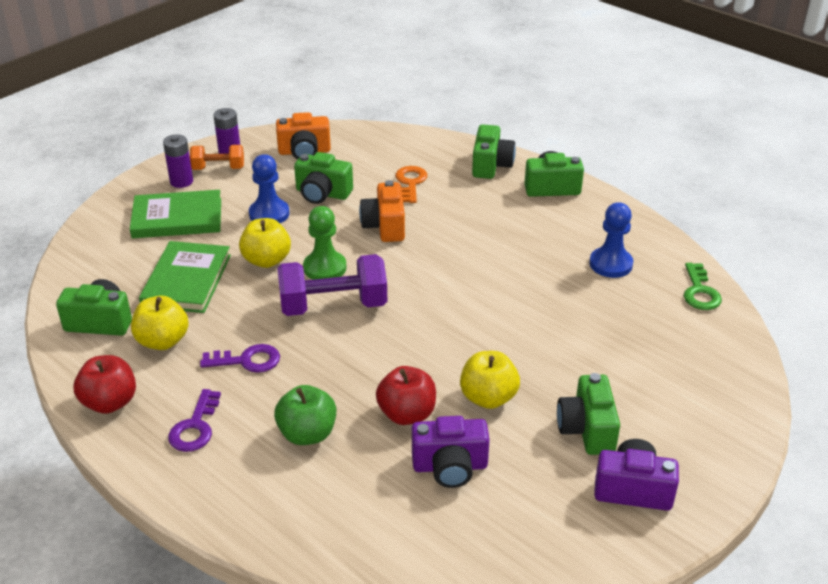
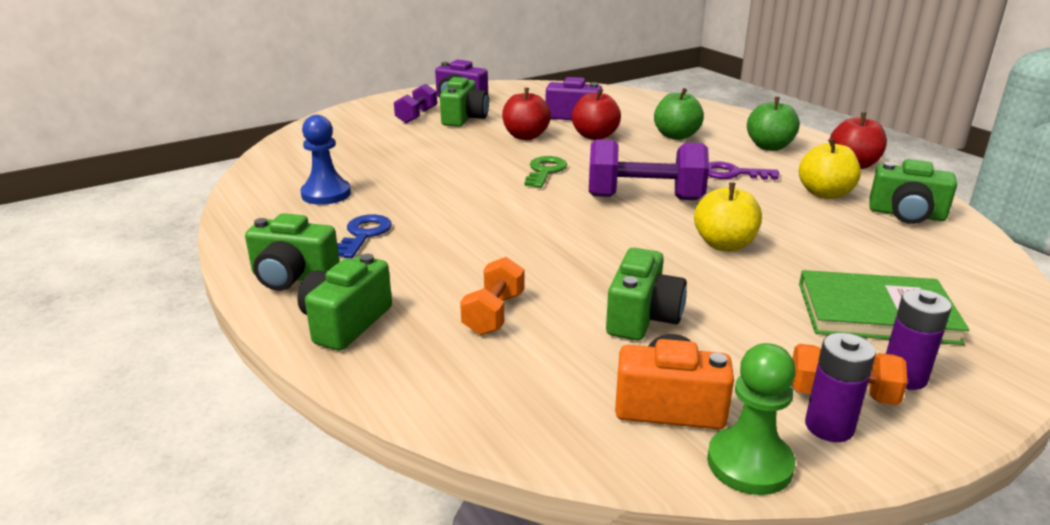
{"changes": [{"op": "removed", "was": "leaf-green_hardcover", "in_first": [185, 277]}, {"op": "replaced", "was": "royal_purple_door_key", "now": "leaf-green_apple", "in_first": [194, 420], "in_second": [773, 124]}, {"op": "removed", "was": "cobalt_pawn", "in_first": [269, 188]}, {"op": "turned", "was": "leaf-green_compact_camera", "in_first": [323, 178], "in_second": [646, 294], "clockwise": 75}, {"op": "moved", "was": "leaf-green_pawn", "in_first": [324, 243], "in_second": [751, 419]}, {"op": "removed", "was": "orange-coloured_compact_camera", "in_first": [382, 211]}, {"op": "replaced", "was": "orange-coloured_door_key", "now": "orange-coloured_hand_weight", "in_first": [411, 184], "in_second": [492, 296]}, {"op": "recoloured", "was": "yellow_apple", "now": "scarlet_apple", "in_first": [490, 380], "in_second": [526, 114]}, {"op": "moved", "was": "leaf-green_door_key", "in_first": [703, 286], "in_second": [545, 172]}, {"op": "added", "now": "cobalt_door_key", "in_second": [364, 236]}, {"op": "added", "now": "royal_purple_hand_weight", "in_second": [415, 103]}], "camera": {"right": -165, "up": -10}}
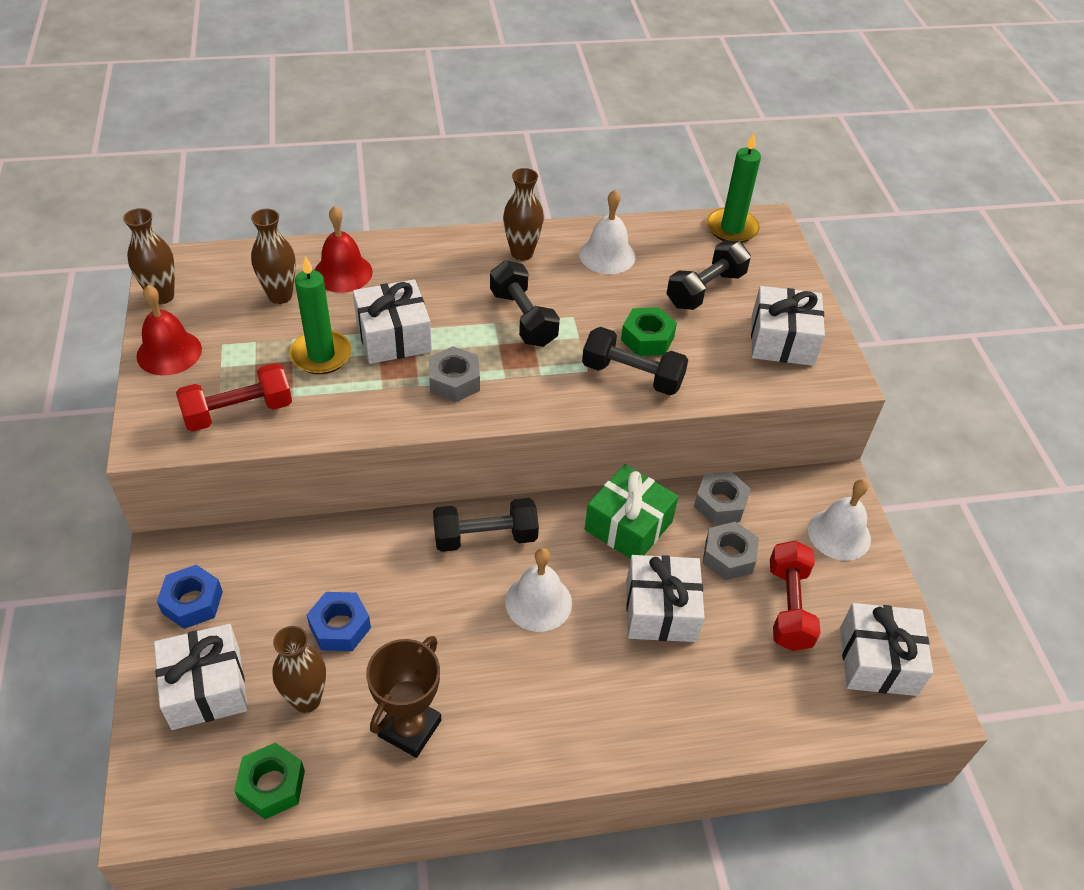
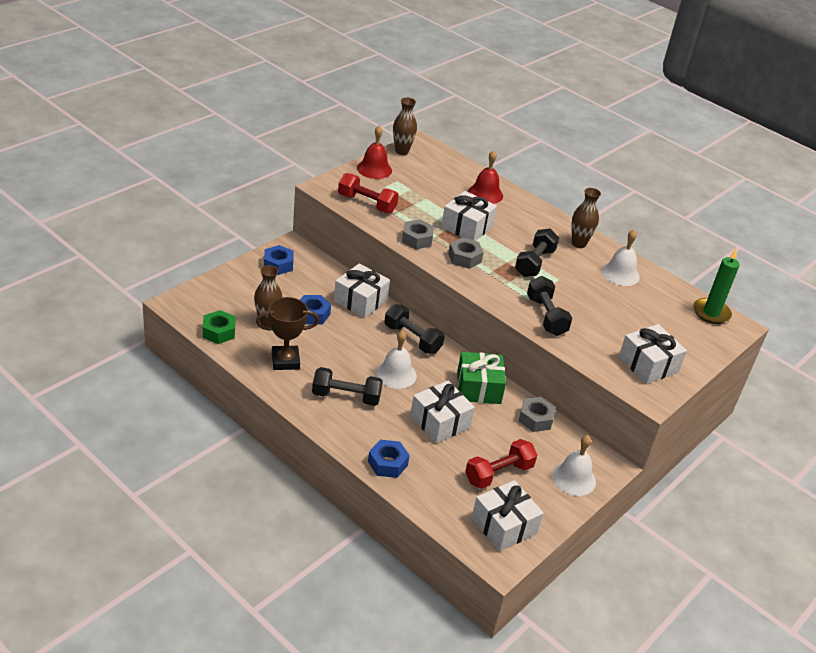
{"changes": [{"op": "moved", "was": "pure_white_gift", "in_first": [201, 677], "in_second": [362, 290]}, {"op": "removed", "was": "brown_tall_vase", "in_first": [273, 256]}, {"op": "removed", "was": "leaf-green_pillar_candle", "in_first": [320, 315]}, {"op": "removed", "was": "leaf-green_hex_nut", "in_first": [649, 331]}, {"op": "moved", "was": "jet-black_hand_weight", "in_first": [708, 275], "in_second": [347, 386]}, {"op": "moved", "was": "gray_hex_nut", "in_first": [731, 551], "in_second": [418, 234]}, {"op": "added", "now": "cobalt_hex_nut", "in_second": [389, 459]}], "camera": {"right": 50, "up": -10}}
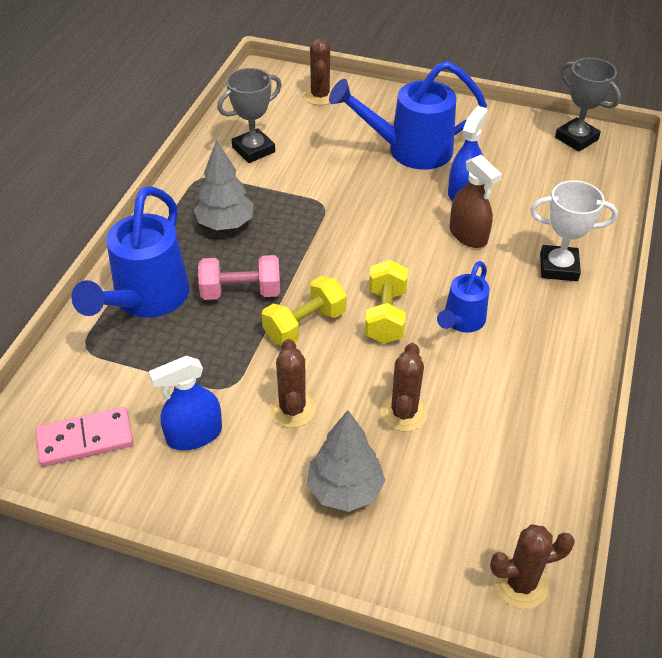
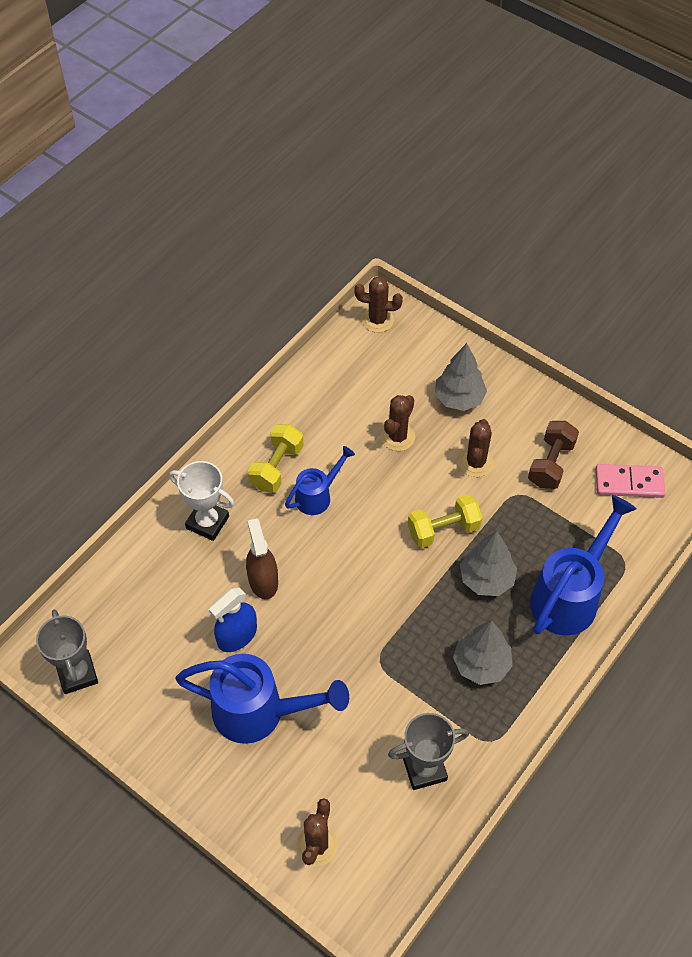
{"changes": [{"op": "replaced", "was": "cobalt_spray_bottle", "now": "brown_hand_weight", "in_first": [185, 403], "in_second": [553, 455]}, {"op": "replaced", "was": "rosy_hand_weight", "now": "gray_fir_tree", "in_first": [239, 277], "in_second": [488, 563]}, {"op": "moved", "was": "yellow_hand_weight", "in_first": [386, 302], "in_second": [276, 458]}], "camera": {"right": -160, "up": 10}}
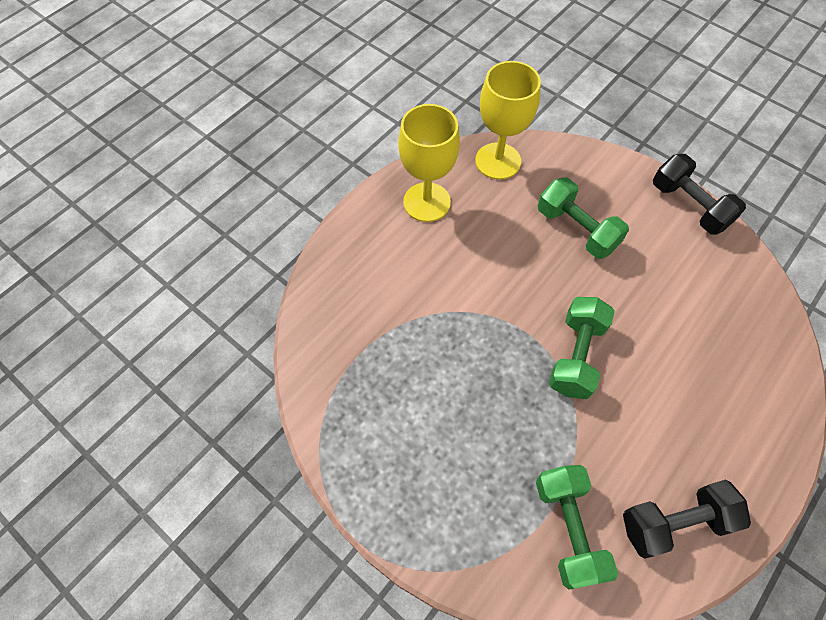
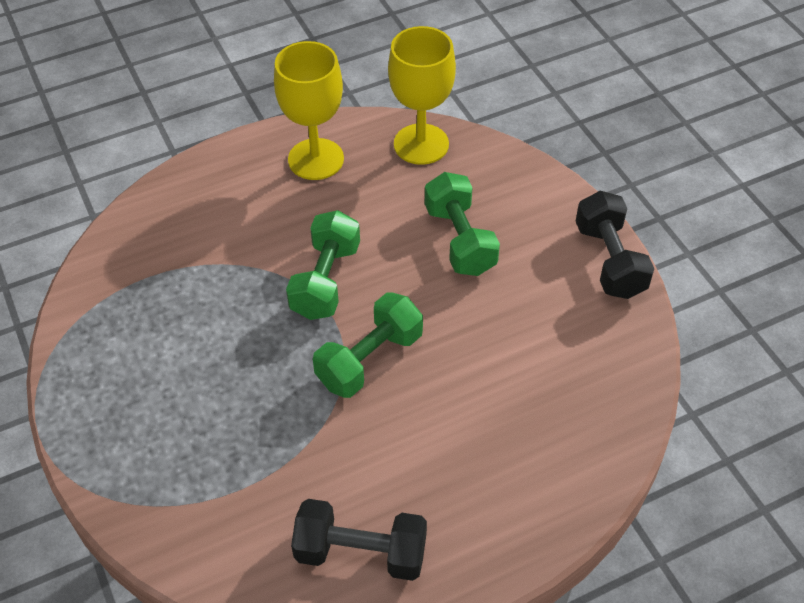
{"changes": [{"op": "moved", "was": "leaf-green_hand_weight", "in_first": [577, 527], "in_second": [323, 265]}], "camera": {"right": 25, "up": -10}}
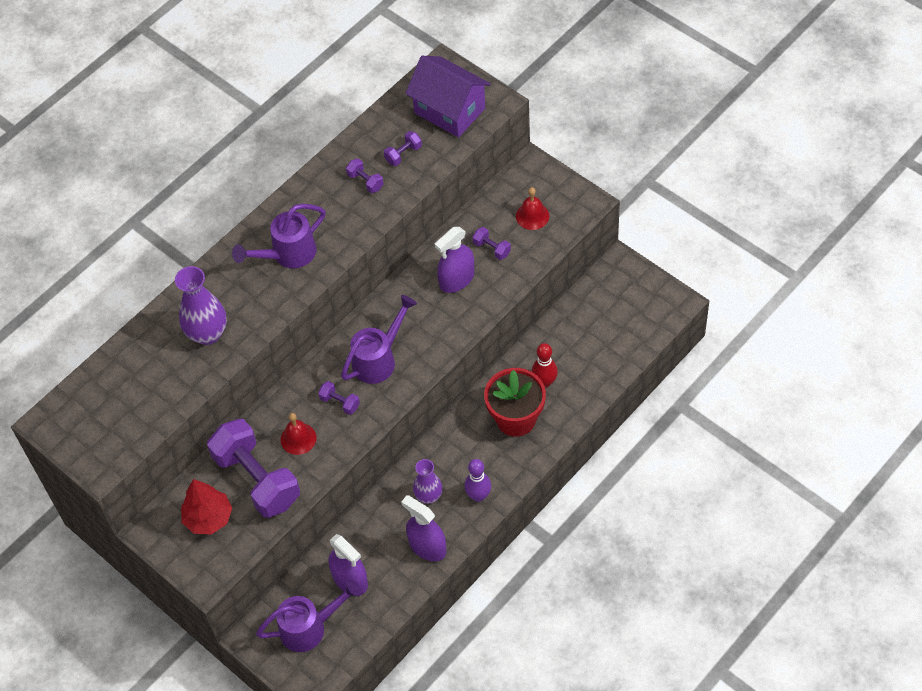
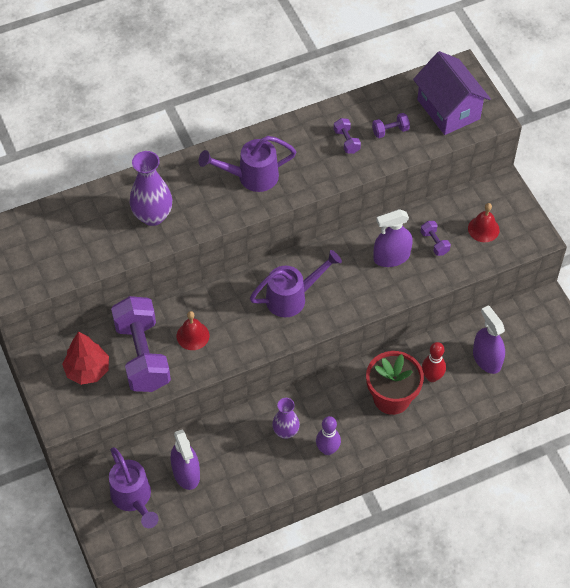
{"changes": [{"op": "turned", "was": "royal_purple_watering_can", "in_first": [308, 616], "in_second": [134, 487], "clockwise": 60}, {"op": "removed", "was": "royal_purple_hand_weight", "in_first": [339, 398]}, {"op": "moved", "was": "royal_purple_spray_bottle", "in_first": [424, 528], "in_second": [489, 339]}], "camera": {"right": 20, "up": 0}}
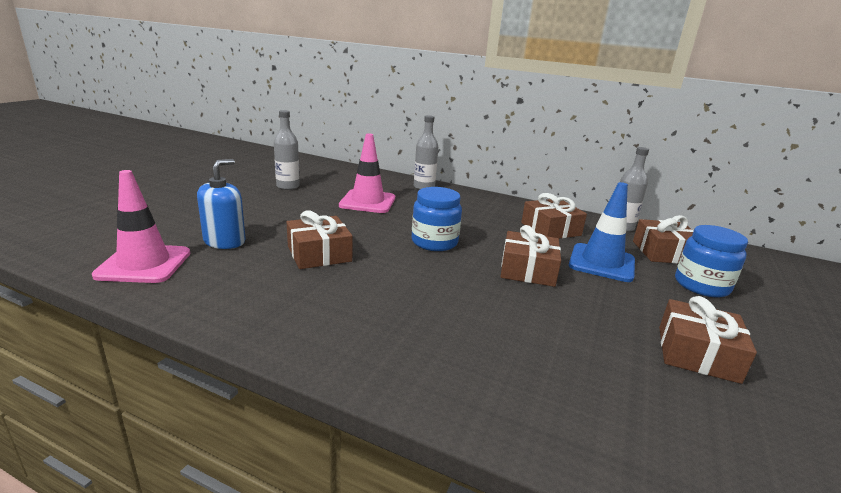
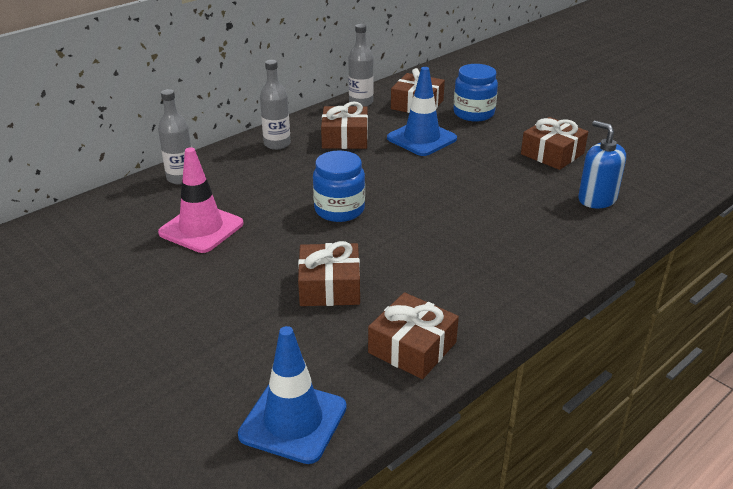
{"changes": [{"op": "recoloured", "was": "rosy_safety_cone", "now": "cobalt_safety_cone", "in_first": [141, 226], "in_second": [292, 395]}, {"op": "moved", "was": "cobalt_soap_pump", "in_first": [221, 204], "in_second": [602, 164]}, {"op": "moved", "was": "gray_flask", "in_first": [287, 150], "in_second": [275, 105]}, {"op": "moved", "was": "brown_gift", "in_first": [531, 256], "in_second": [413, 335]}], "camera": {"right": -65, "up": 10}}
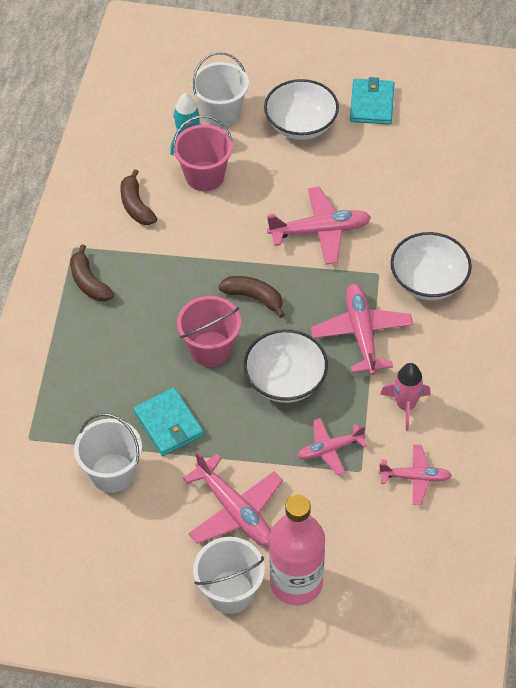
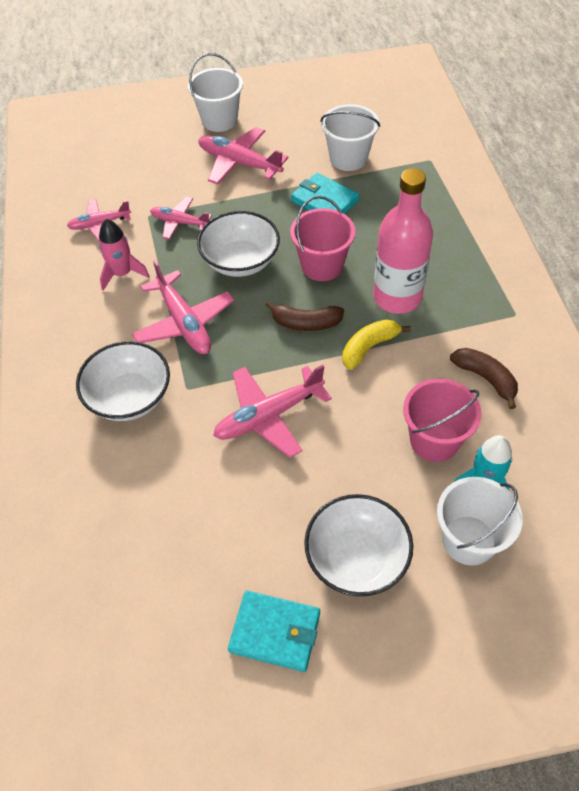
{"changes": [{"op": "removed", "was": "brown_banana_fruit", "in_first": [92, 272]}, {"op": "moved", "was": "rosy_flask", "in_first": [297, 550], "in_second": [403, 241]}, {"op": "turned", "was": "rosy_plane", "in_first": [332, 446], "in_second": [181, 218], "clockwise": -120}, {"op": "turned", "was": "aqua_billfold", "in_first": [372, 101], "in_second": [274, 631], "clockwise": -60}, {"op": "added", "now": "yellow_banana_fruit", "in_second": [376, 344]}], "camera": {"right": 160, "up": 0}}
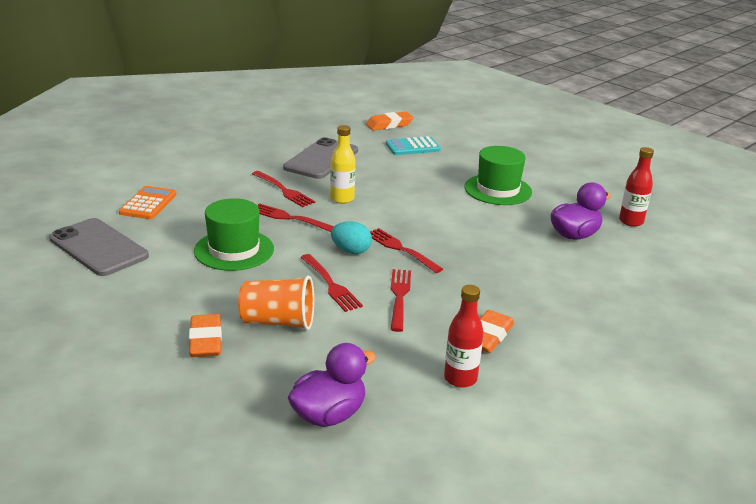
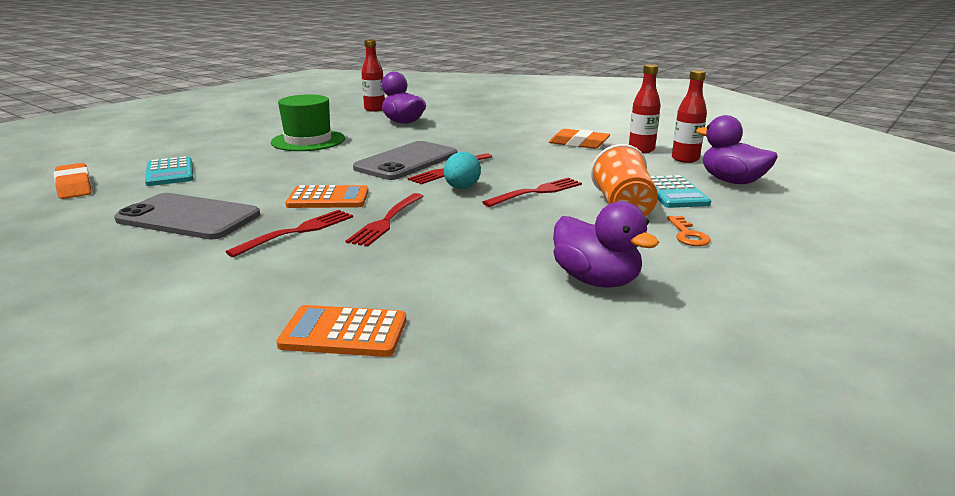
{"changes": [{"op": "moved", "was": "gray_mobile_phone", "in_first": [99, 247], "in_second": [405, 160]}, {"op": "replaced", "was": "orange-coloured_gum_eraser", "now": "orange-coloured_door_key", "in_first": [205, 335], "in_second": [689, 231]}, {"op": "removed", "was": "leaf-green_top_hat", "in_first": [234, 234]}, {"op": "replaced", "was": "yellow_flask", "now": "orange-coloured_pocket_calculator", "in_first": [343, 164], "in_second": [327, 196]}, {"op": "removed", "was": "scarlet_fork", "in_first": [400, 300]}, {"op": "added", "now": "royal_purple_rubber_duck", "in_second": [606, 244]}, {"op": "added", "now": "aqua_pocket_calculator", "in_second": [680, 191]}, {"op": "added", "now": "scarlet_flask", "in_second": [689, 116]}], "camera": {"right": -95, "up": -5}}
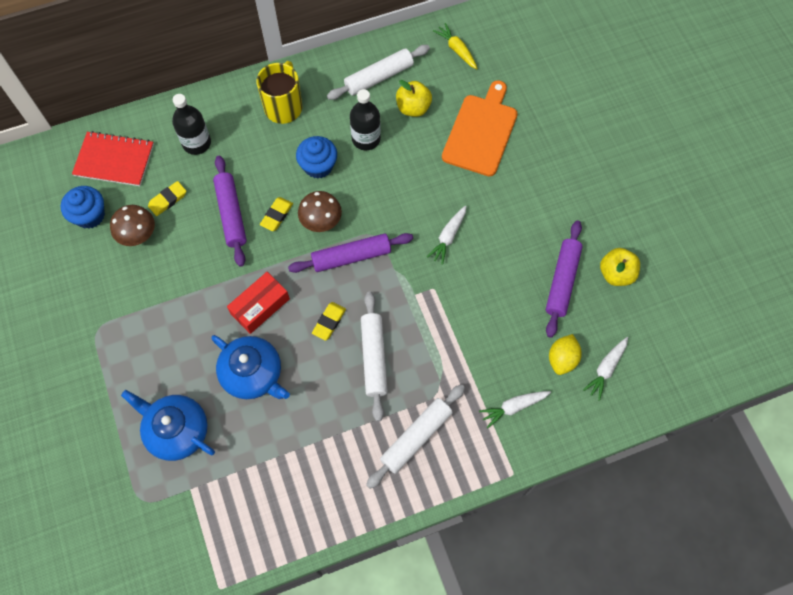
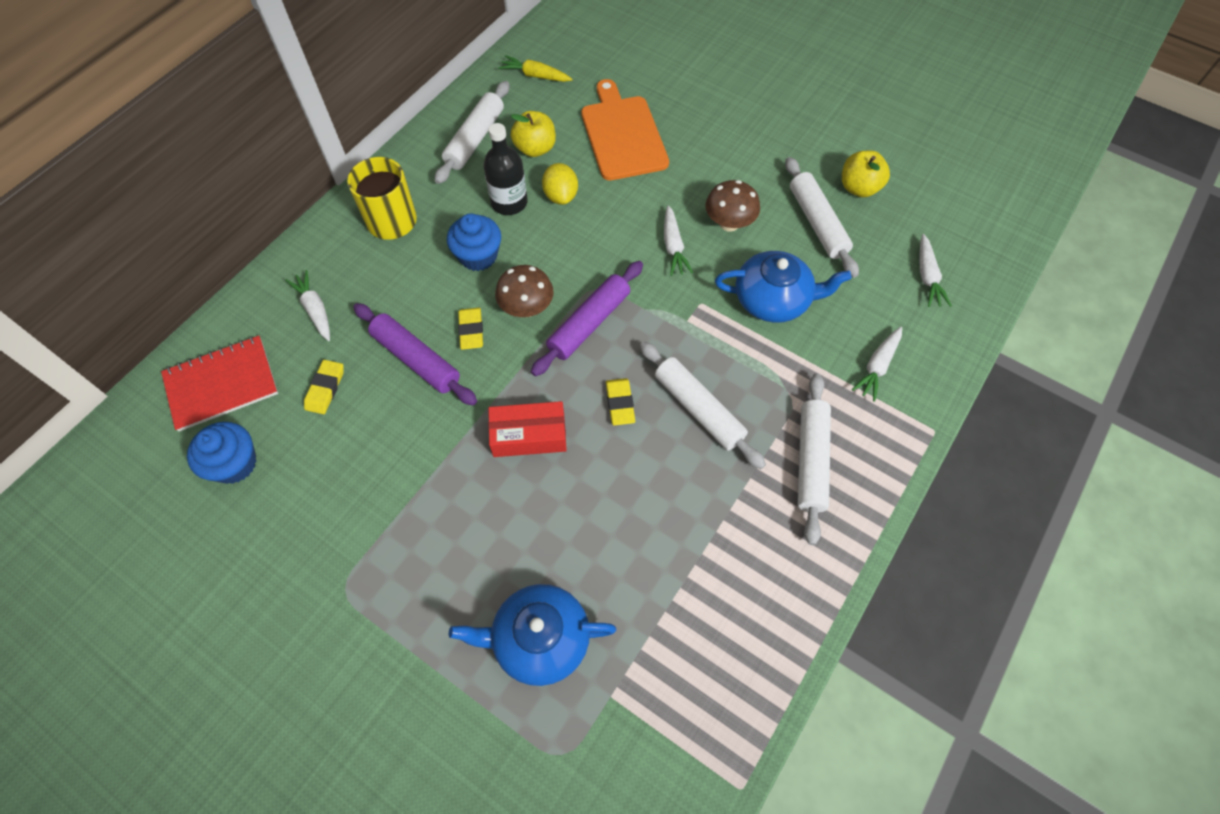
{"changes": [{"op": "moved", "was": "brown_fungus", "in_first": [132, 225], "in_second": [732, 206]}, {"op": "replaced", "was": "jet-black_flask", "now": "pure_white_carrot", "in_first": [191, 124], "in_second": [307, 305]}, {"op": "moved", "was": "cobalt_teapot", "in_first": [250, 367], "in_second": [783, 287]}, {"op": "turned", "was": "scarlet_parcel", "in_first": [258, 303], "in_second": [527, 429], "clockwise": 75}, {"op": "recoloured", "was": "royal_purple_dough_roller", "now": "pure_white_dough_roller", "in_first": [564, 279], "in_second": [822, 217]}, {"op": "moved", "was": "yellow_toy_lemon", "in_first": [565, 354], "in_second": [560, 184]}], "camera": {"right": -35, "up": -5}}
